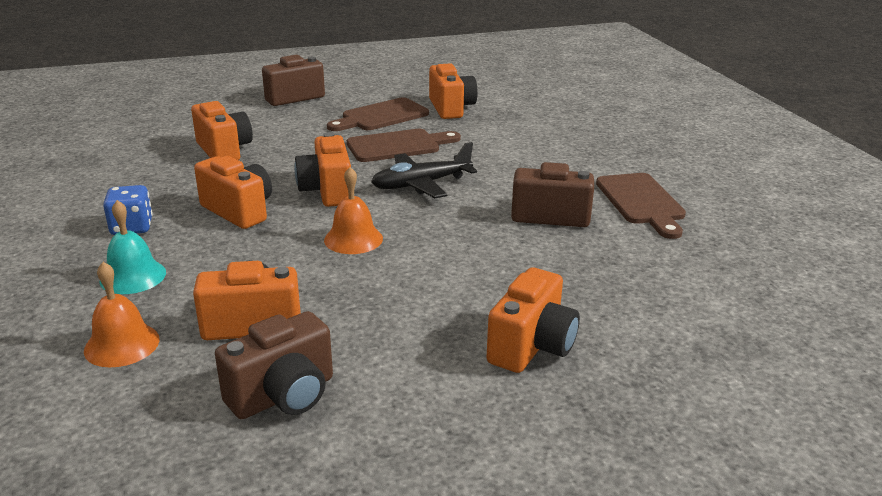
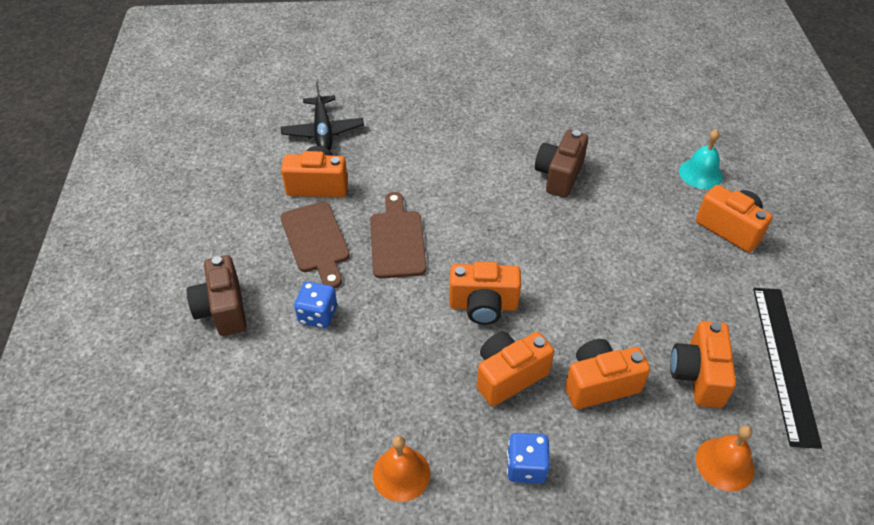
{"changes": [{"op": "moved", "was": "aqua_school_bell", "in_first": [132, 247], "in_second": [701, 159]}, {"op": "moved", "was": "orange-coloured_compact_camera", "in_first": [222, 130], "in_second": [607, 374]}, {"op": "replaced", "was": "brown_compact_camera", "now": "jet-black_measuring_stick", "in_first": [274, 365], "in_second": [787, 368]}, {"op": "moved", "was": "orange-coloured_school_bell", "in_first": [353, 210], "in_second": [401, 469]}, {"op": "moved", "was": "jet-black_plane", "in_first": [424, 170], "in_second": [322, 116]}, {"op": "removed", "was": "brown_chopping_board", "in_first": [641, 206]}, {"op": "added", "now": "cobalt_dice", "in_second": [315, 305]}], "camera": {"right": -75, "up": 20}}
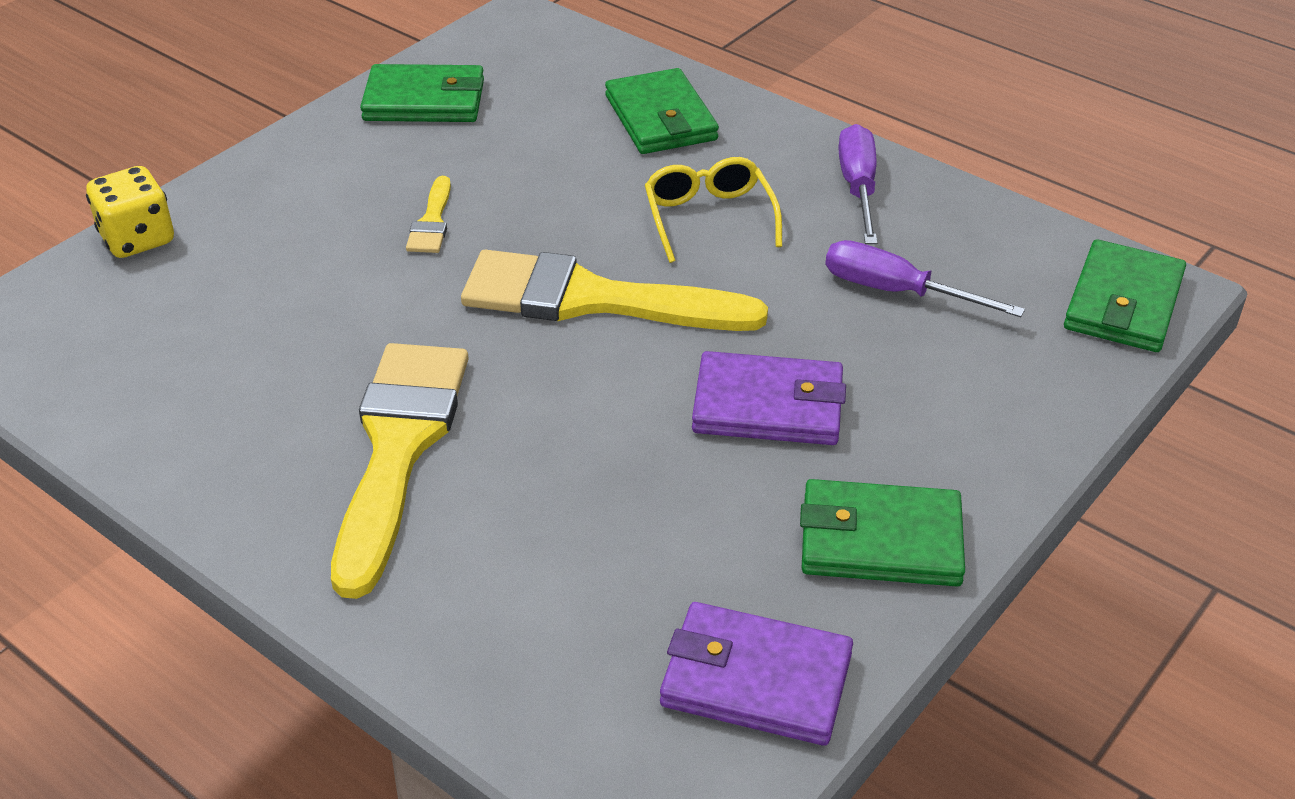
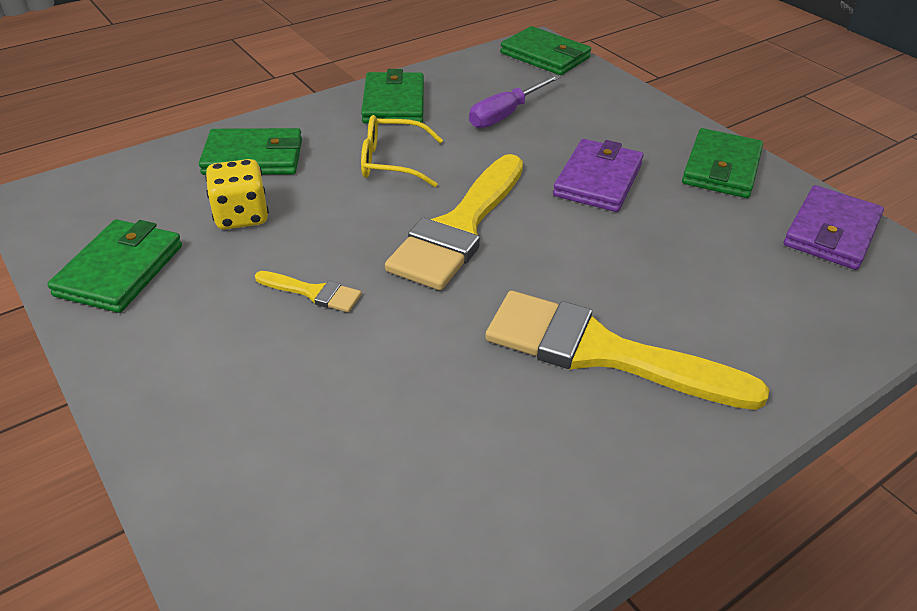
{"changes": [{"op": "moved", "was": "yellow_dice", "in_first": [130, 212], "in_second": [237, 194]}, {"op": "replaced", "was": "royal_purple_hand_screwdriver", "now": "leaf-green_billfold", "in_first": [857, 184], "in_second": [392, 96]}], "camera": {"right": -75, "up": 0}}
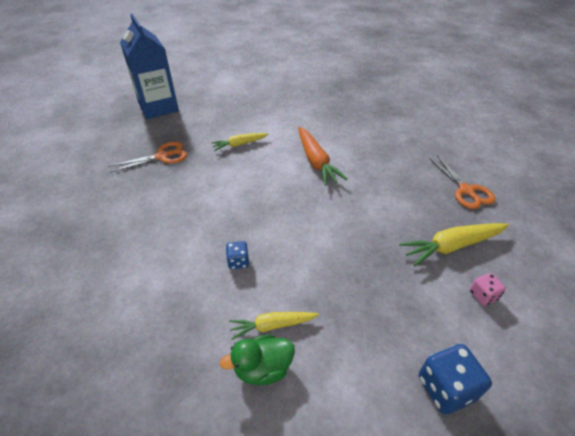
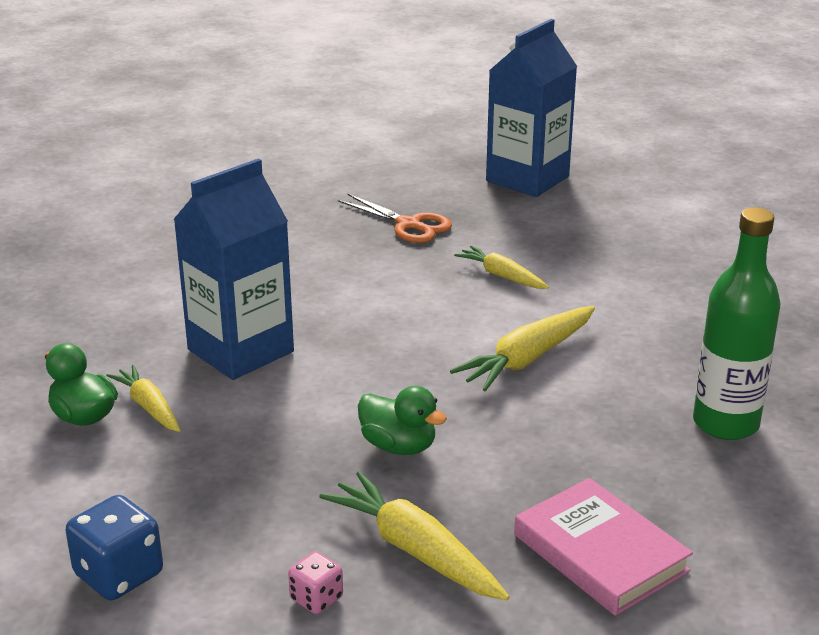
{"changes": [{"op": "replaced", "was": "cobalt_dice", "now": "cobalt_carton", "in_first": [237, 255], "in_second": [233, 269]}, {"op": "recoloured", "was": "orange-coloured_carrot", "now": "yellow_carrot", "in_first": [323, 156], "in_second": [522, 348]}, {"op": "replaced", "was": "orange-coloured_scissors", "now": "rosy_hardcover", "in_first": [462, 182], "in_second": [603, 547]}, {"op": "added", "now": "leaf-green_rubber_duck", "in_second": [402, 420]}, {"op": "added", "now": "leaf-green_flask", "in_second": [736, 323]}], "camera": {"right": 65, "up": -15}}
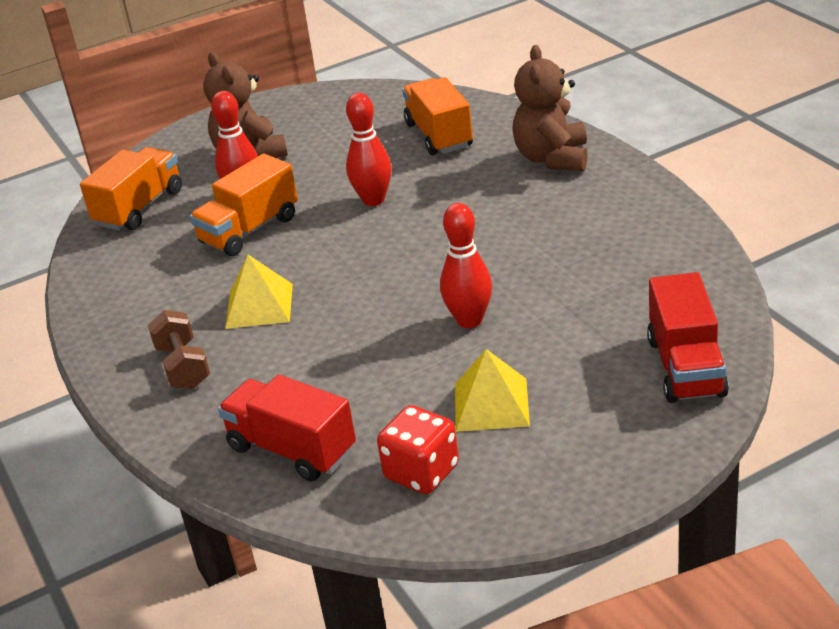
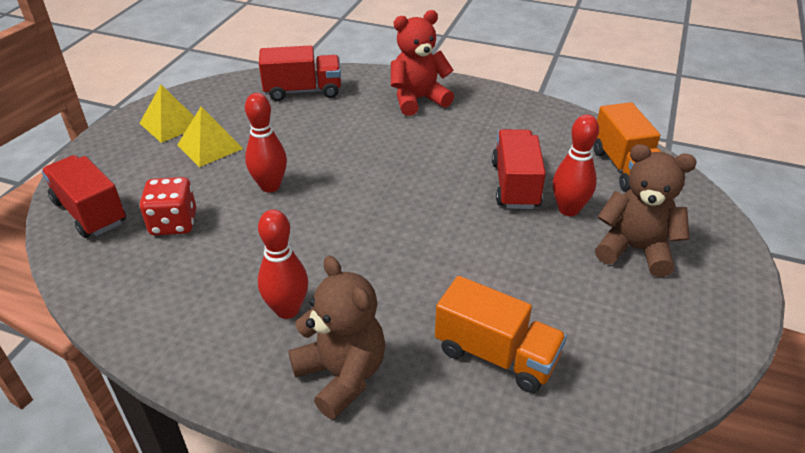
{"changes": [{"op": "replaced", "was": "brown_hand_weight", "now": "scarlet_teddy", "in_first": [179, 349], "in_second": [422, 63]}, {"op": "recoloured", "was": "orange-coloured_truck", "now": "scarlet_truck", "in_first": [244, 204], "in_second": [519, 169]}, {"op": "moved", "was": "yellow_solid_pyramid", "in_first": [259, 292], "in_second": [167, 114]}, {"op": "moved", "was": "scarlet_tenpin", "in_first": [369, 149], "in_second": [283, 264]}, {"op": "moved", "was": "scarlet_dice", "in_first": [418, 449], "in_second": [167, 206]}], "camera": {"right": 135, "up": 5}}
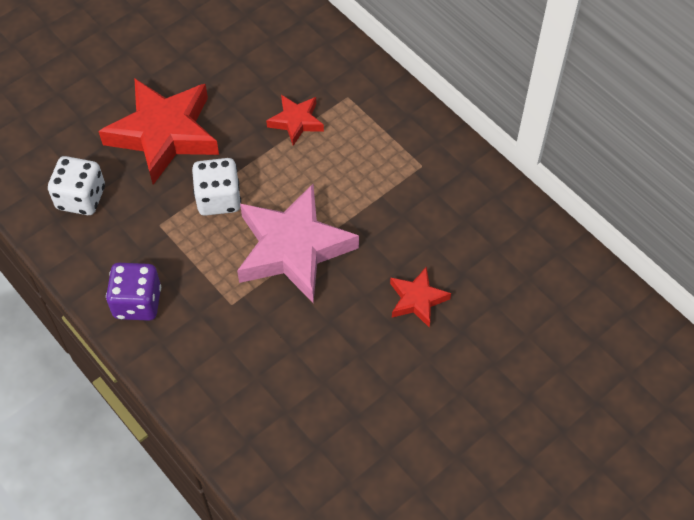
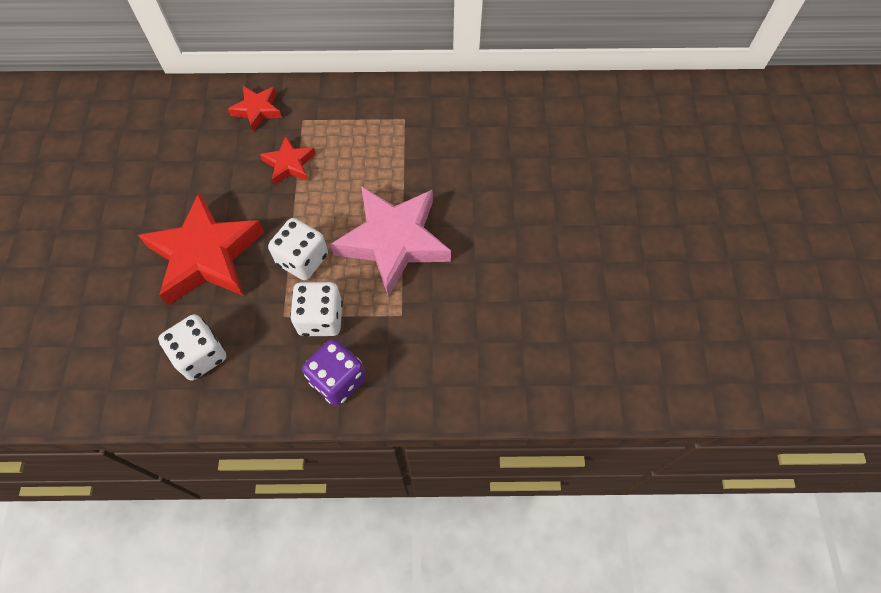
{"changes": [{"op": "moved", "was": "scarlet_five-pointed_star", "in_first": [420, 296], "in_second": [255, 109]}, {"op": "added", "now": "pure_white_dice", "in_second": [316, 309]}], "camera": {"right": -50, "up": 5}}
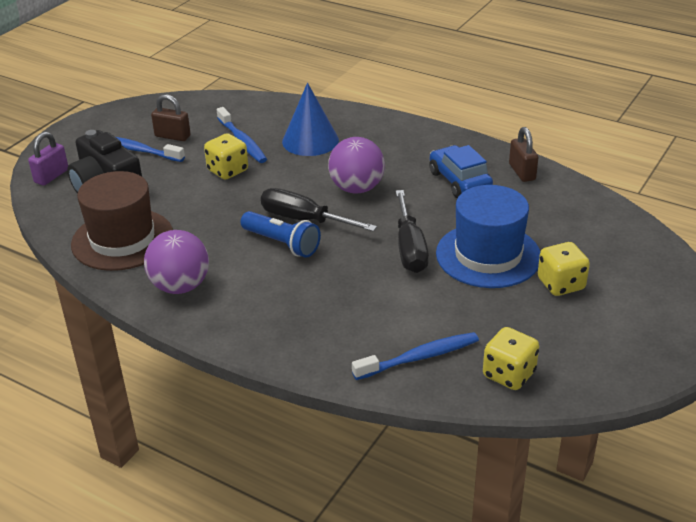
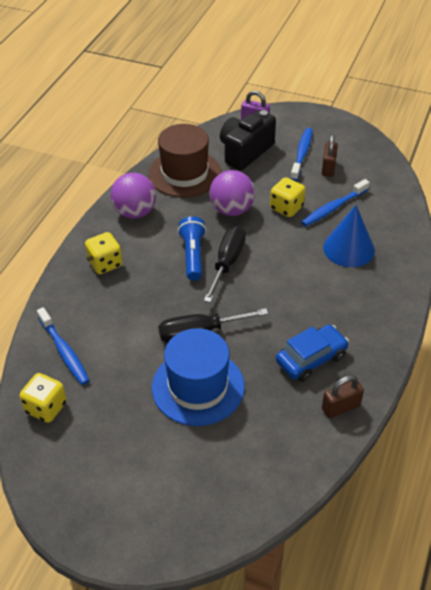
{"changes": [{"op": "turned", "was": "cobalt_torch", "in_first": [280, 234], "in_second": [192, 248], "clockwise": 150}, {"op": "moved", "was": "royal_purple_ball", "in_first": [356, 165], "in_second": [232, 193]}, {"op": "moved", "was": "yellow_dice", "in_first": [564, 269], "in_second": [104, 253]}], "camera": {"right": 80, "up": 10}}
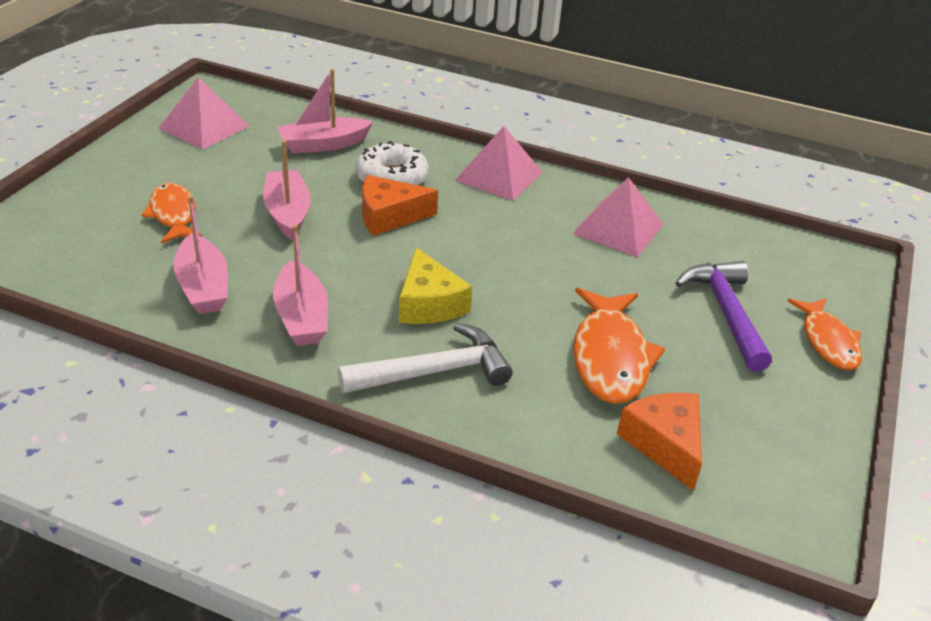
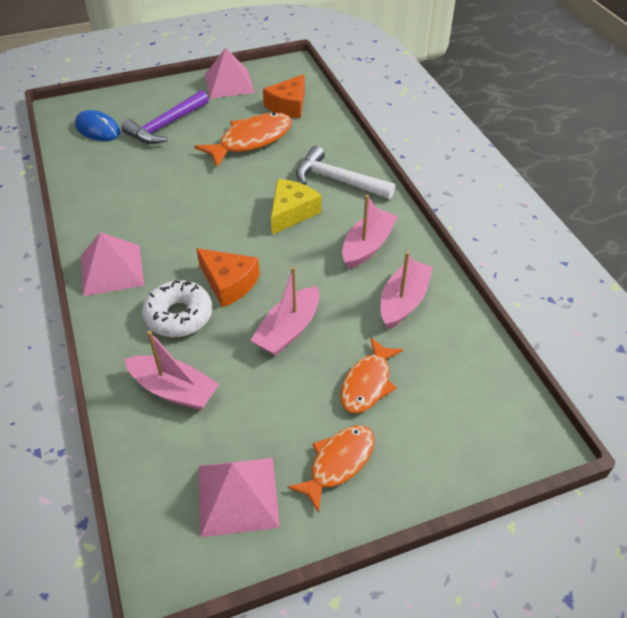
{"changes": [{"op": "moved", "was": "rosy_solid_pyramid", "in_first": [618, 217], "in_second": [230, 73]}, {"op": "moved", "was": "orange-coloured_fish", "in_first": [824, 334], "in_second": [331, 469]}, {"op": "added", "now": "cobalt_computer_mouse", "in_second": [97, 125]}], "camera": {"right": -130, "up": 10}}
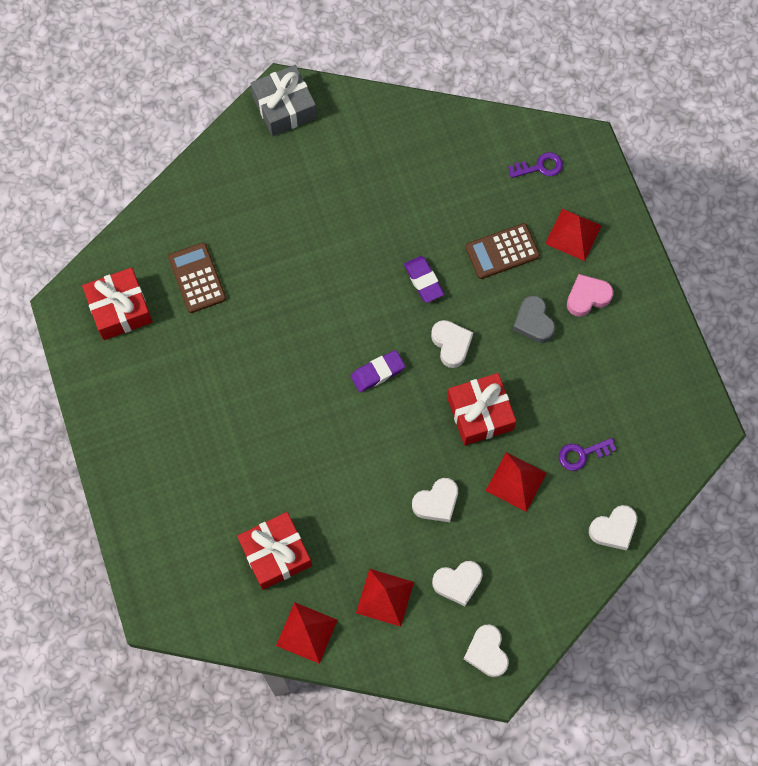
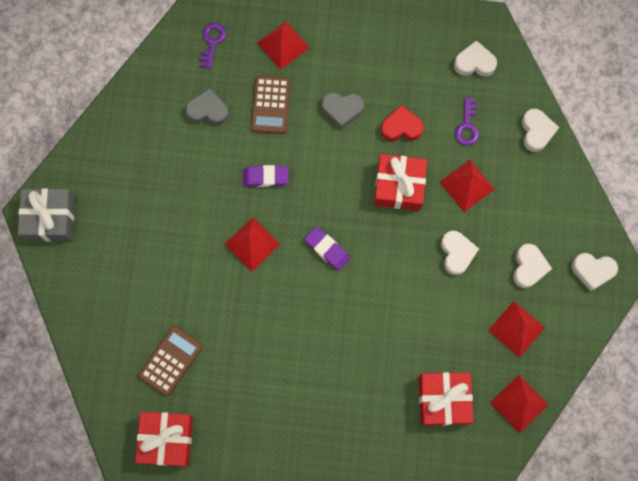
{"changes": [{"op": "turned", "was": "brown_pocket_calculator", "in_first": [197, 278], "in_second": [170, 361], "clockwise": 120}, {"op": "turned", "was": "royal_purple_gum_eraser", "in_first": [378, 371], "in_second": [327, 248], "clockwise": -45}, {"op": "moved", "was": "pure_white_love_heart", "in_first": [452, 344], "in_second": [475, 58]}, {"op": "removed", "was": "rosy_love_heart", "in_first": [590, 295]}, {"op": "added", "now": "gray_love_heart", "in_second": [207, 106]}, {"op": "added", "now": "scarlet_solid_pyramid", "in_second": [252, 244]}, {"op": "added", "now": "scarlet_love_heart", "in_second": [402, 123]}], "camera": {"right": -65, "up": 5}}
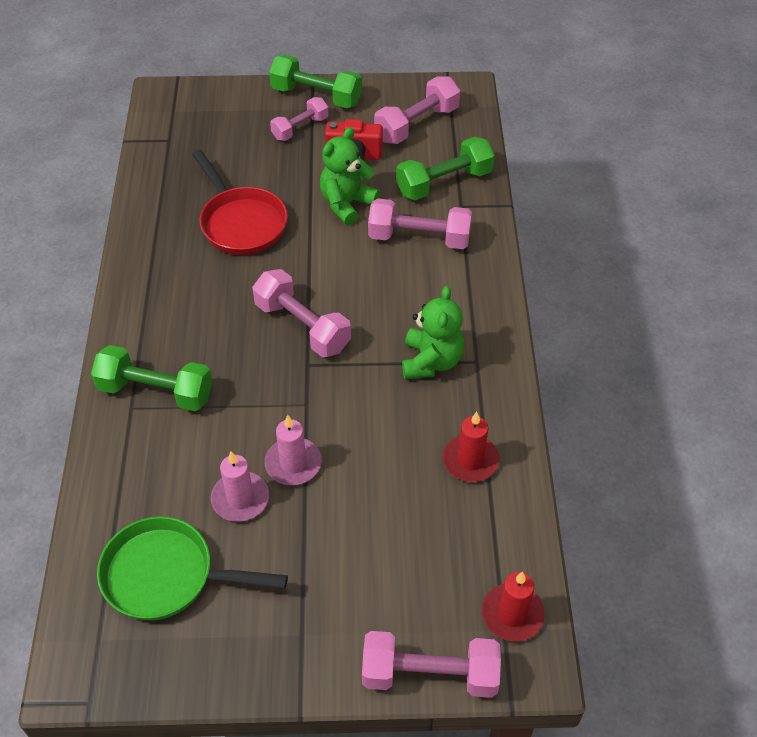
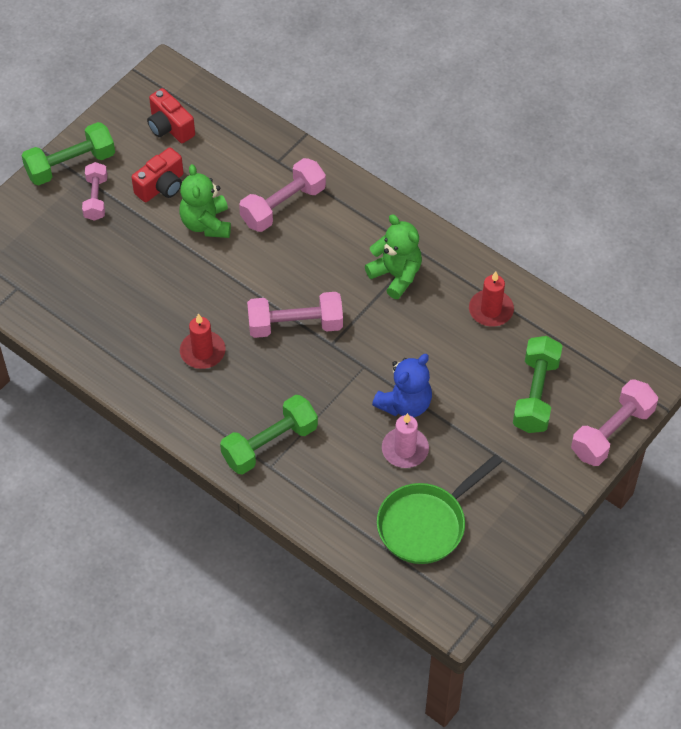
{"changes": [{"op": "removed", "was": "scarlet_pan", "in_first": [240, 202]}, {"op": "replaced", "was": "rosy_pillar_candle", "now": "cobalt_teddy", "in_first": [293, 450], "in_second": [402, 385]}, {"op": "replaced", "was": "rosy_hand_weight", "now": "scarlet_compact_camera", "in_first": [417, 110], "in_second": [171, 115]}, {"op": "moved", "was": "leaf-green_hand_weight", "in_first": [445, 168], "in_second": [537, 384]}, {"op": "moved", "was": "scarlet_pillar_candle", "in_first": [513, 606], "in_second": [202, 341]}], "camera": {"right": -50, "up": 5}}
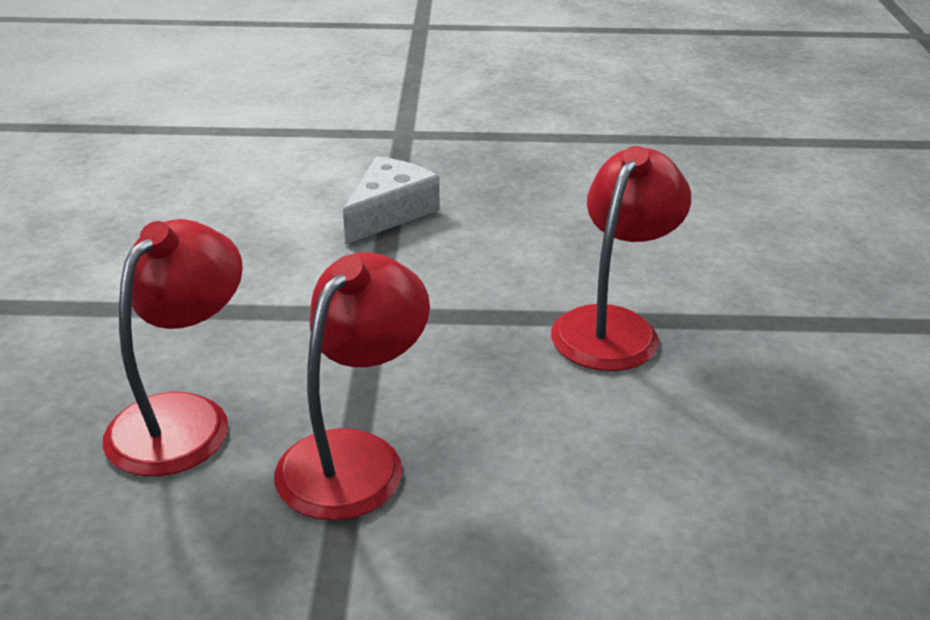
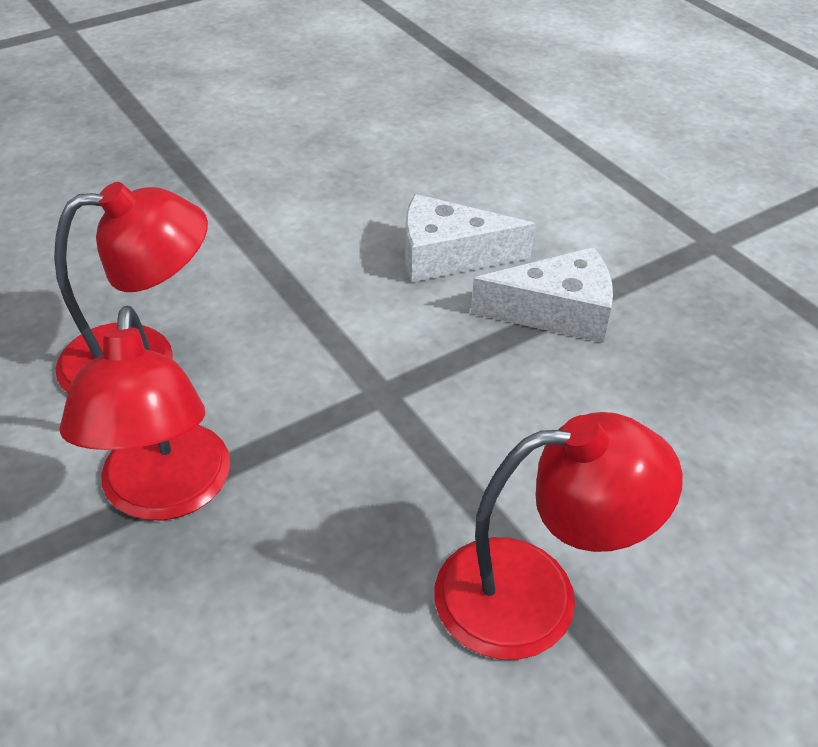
{"changes": [{"op": "turned", "was": "scarlet_reading_lamp", "in_first": [352, 386], "in_second": [144, 412], "clockwise": 90}, {"op": "added", "now": "pure_white_cheese", "in_second": [470, 238]}], "camera": {"right": 55, "up": 10}}
